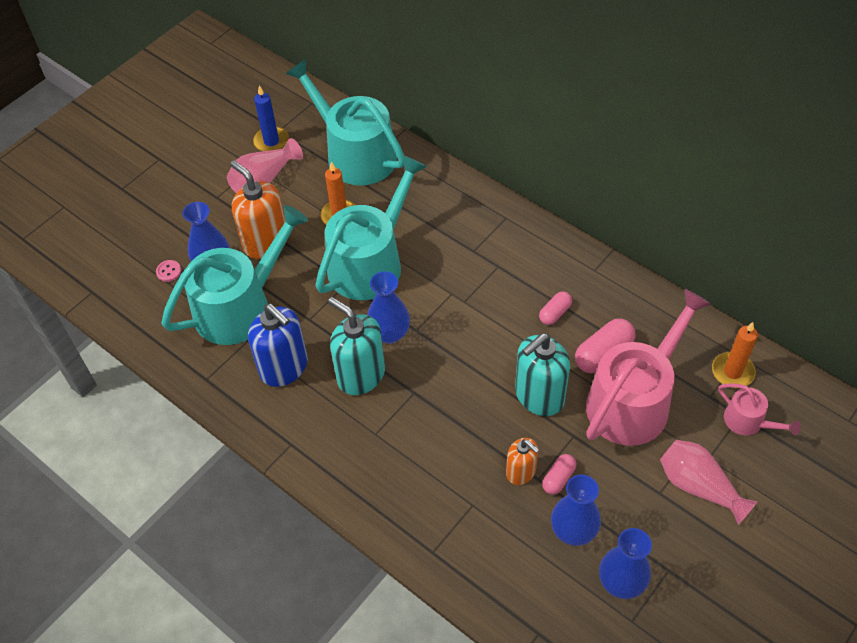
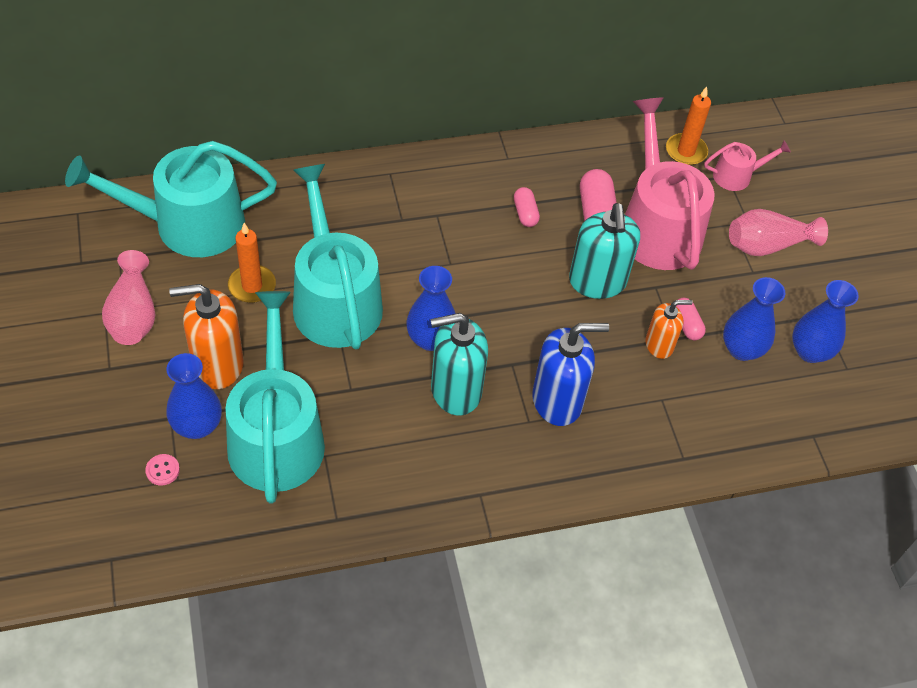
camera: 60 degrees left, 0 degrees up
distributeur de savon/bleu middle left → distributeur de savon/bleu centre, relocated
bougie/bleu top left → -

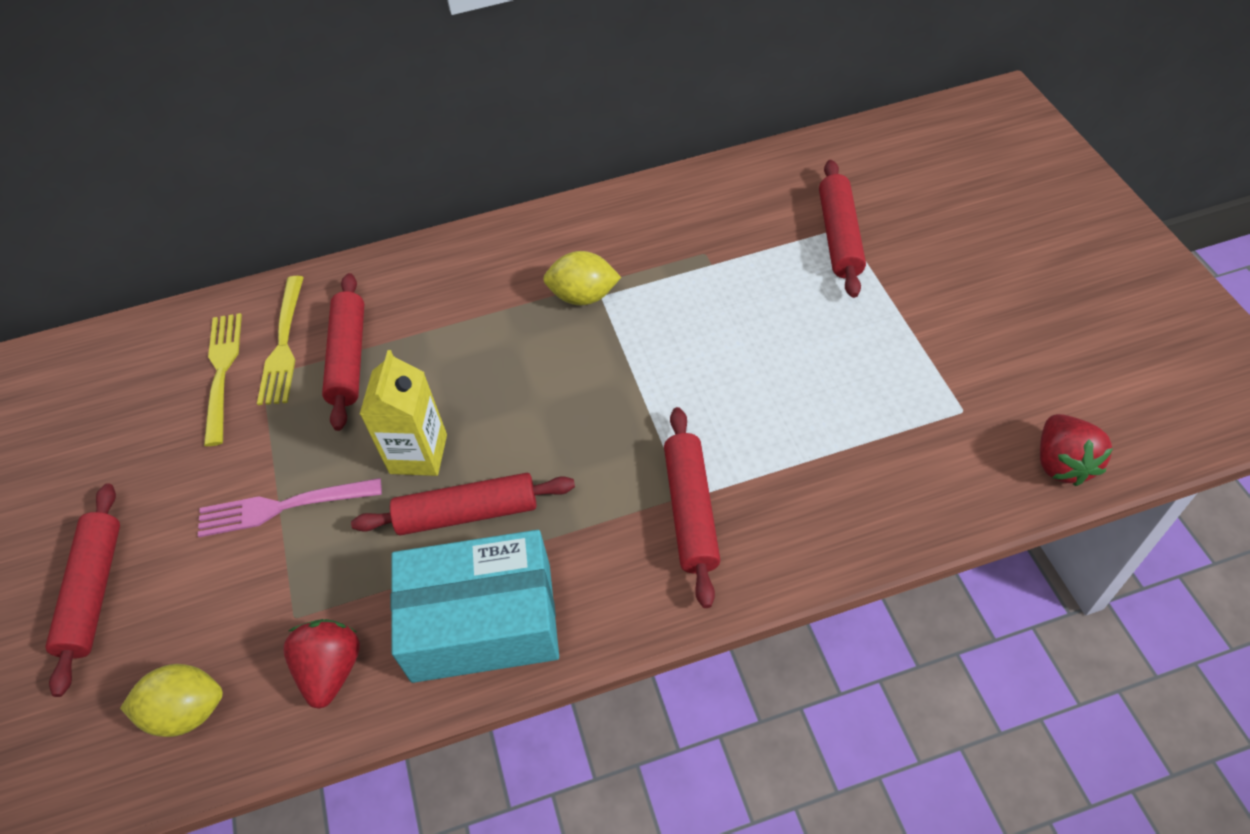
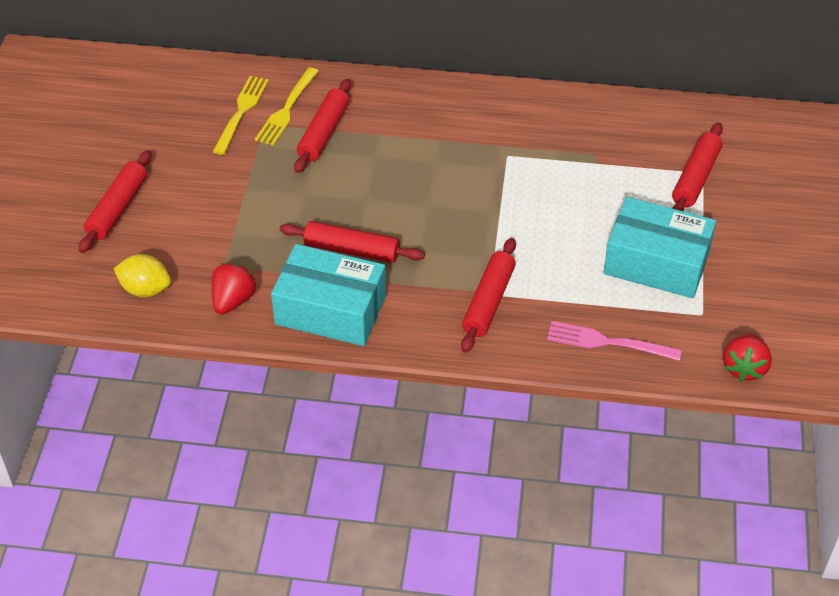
camera: 20 degrees right, 5 degrees down
fourchette/rose middle left → fourchette/rose middle right, relocated
brique de lait/jaune middle left → -
citron/jaune (no. 2 from left) centre → -
- → boîte/turquoise (no. 2 from left) middle right

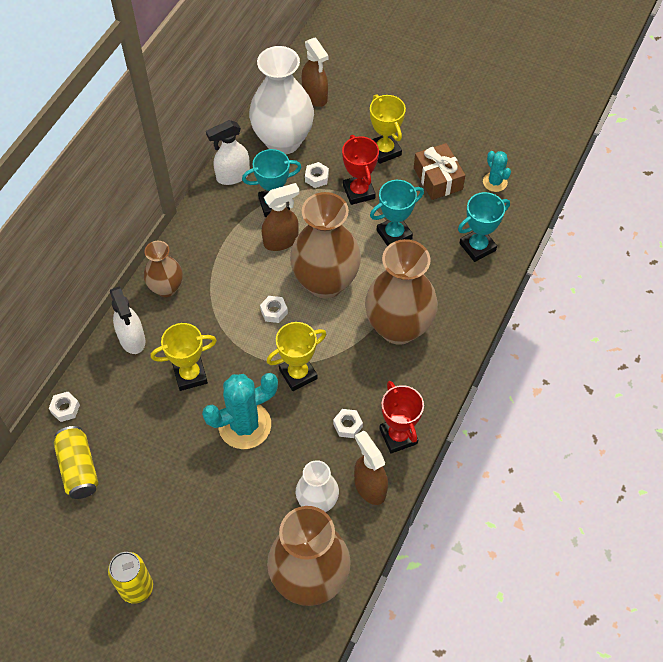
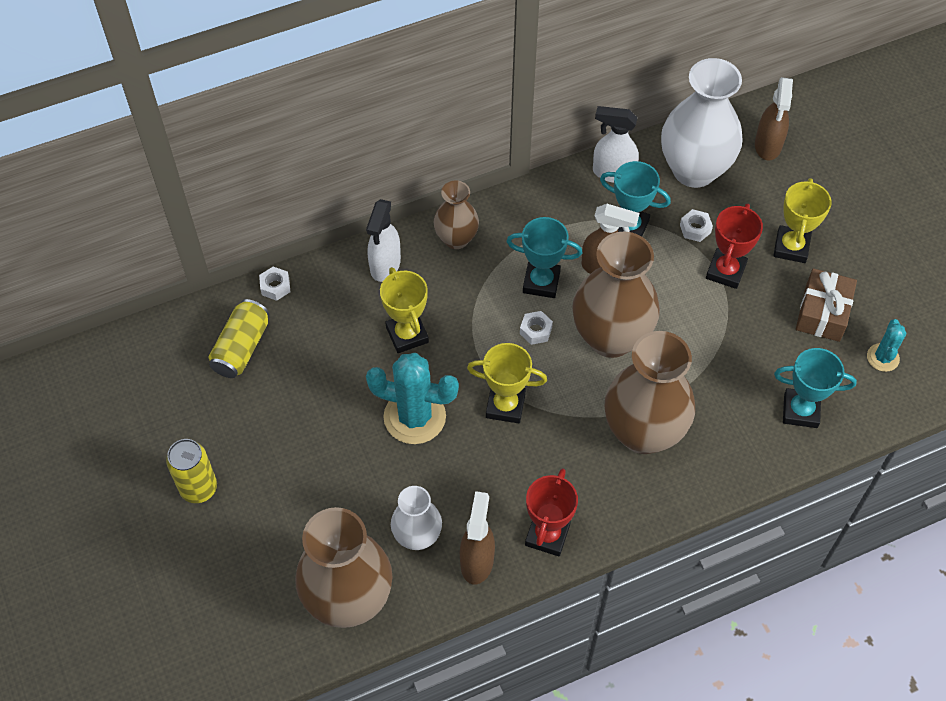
camera: 40 degrees right, 0 degrees up
trophée/jaune (no. 1 from left) middle left → trophée/jaune (no. 1 from left) centre, 45 degrees clockwise
écrou/blanc (no. 4 from left) centre → -
trophée/turquoise (no. 2 from left in the first image) top centre → trophée/turquoise (no. 1 from left) centre, relocated

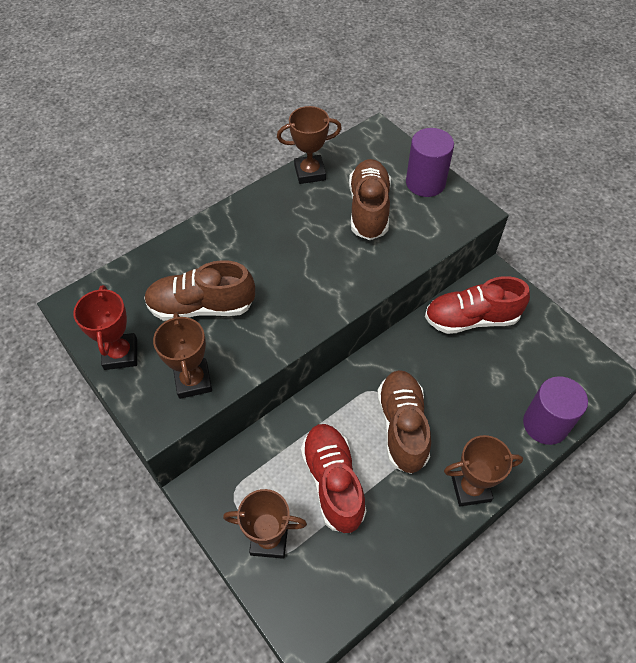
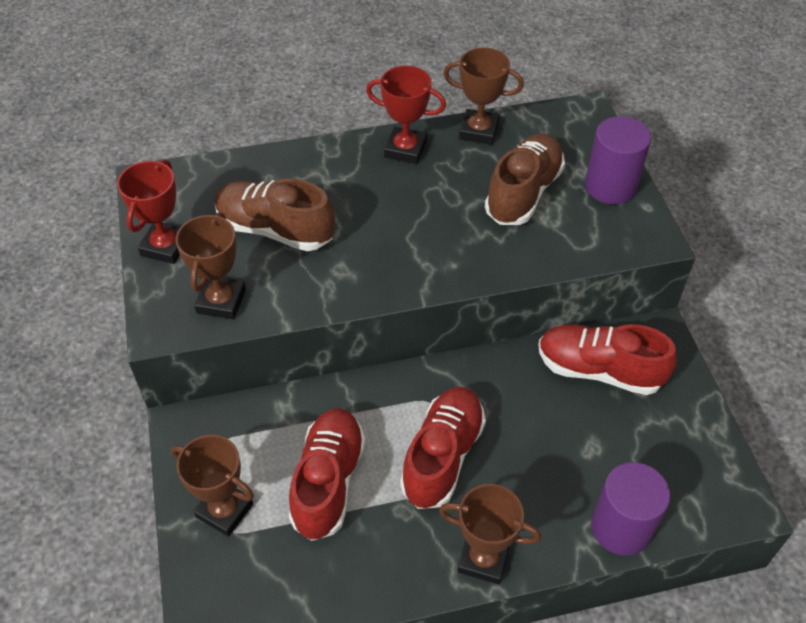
camera: 25 degrees right, 5 degrees down
chaussure/marron (no. 3 from left) centre → chaussure/rouge (no. 2 from left) bottom centre
- → trophée/rouge (no. 2 from left) top centre

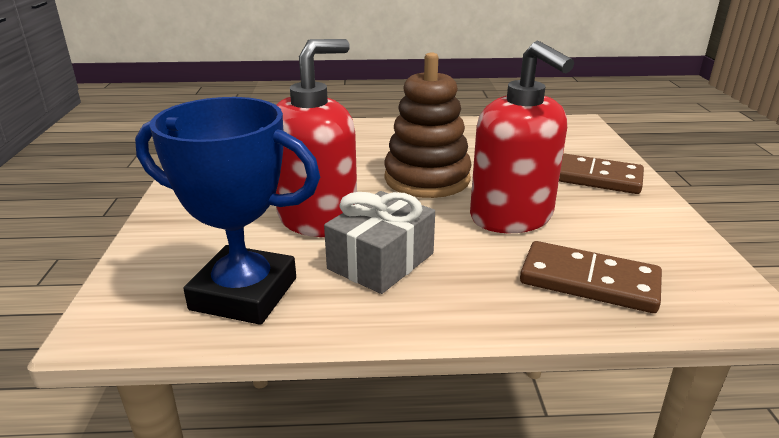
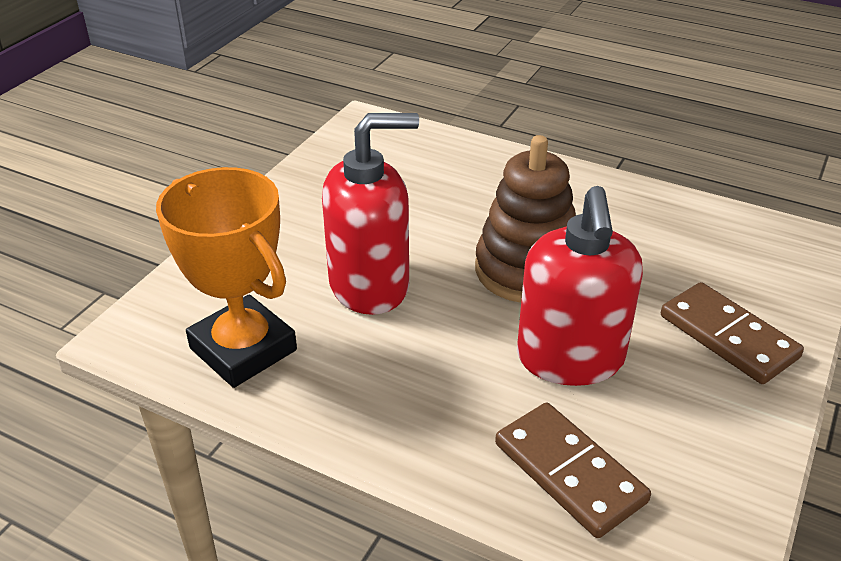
camera: 30 degrees right, 10 degrees up
trophée/bleu middle left → trophée/orange middle left
cadeau/gris centre → -

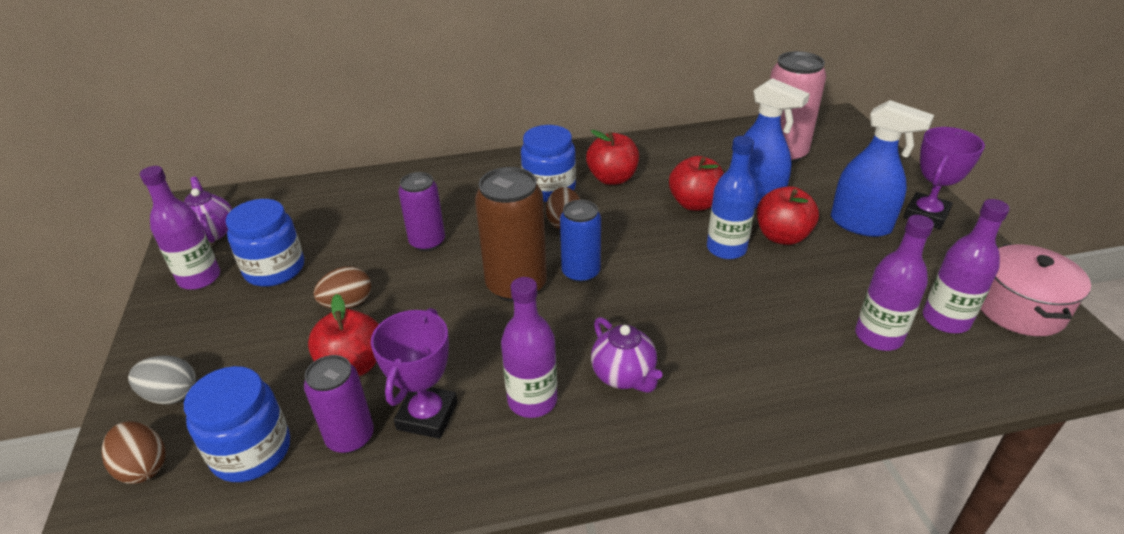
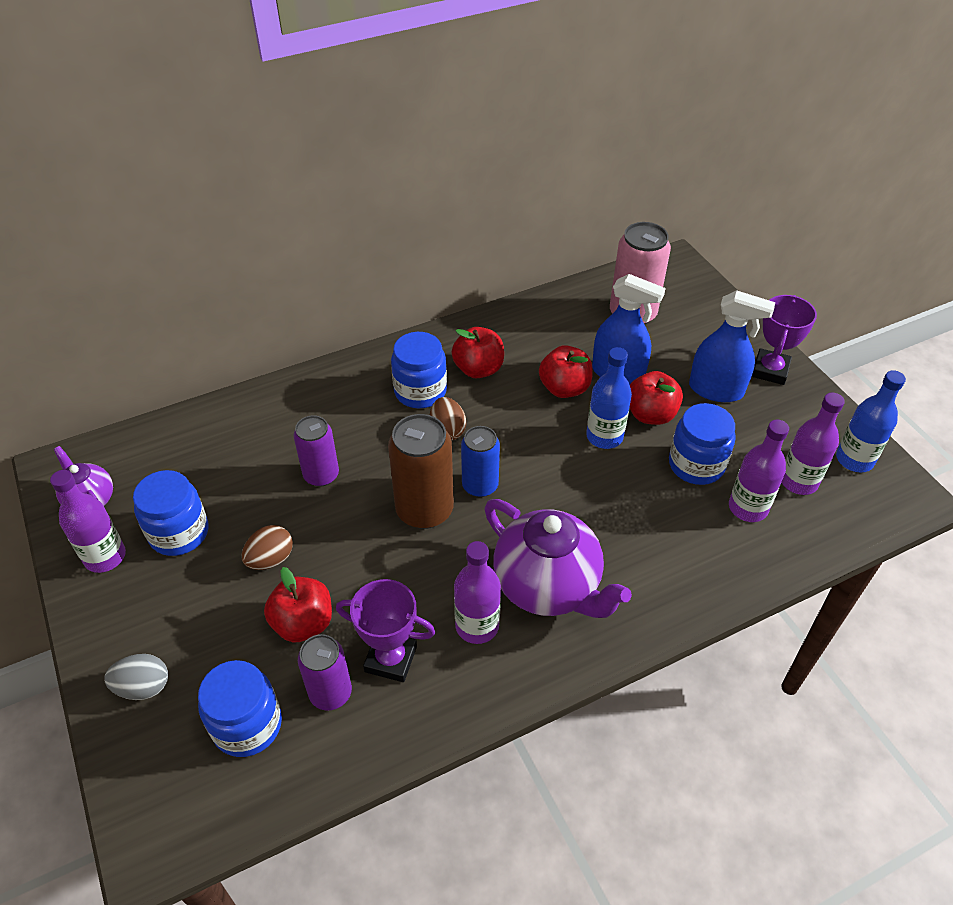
camera: 15 degrees left, 10 degrees up
œuf/marron (no. 1 from left) bottom left → -
trophée/violet (no. 1 from left) bottom centre, 75 degrees counterclockwise
théière/violet (no. 2 from left) centre, x1.88
marmite/rose middle right → bouteille/bleu (no. 2 from left) middle right
- → bocal/bleu (no. 4 from left) middle right

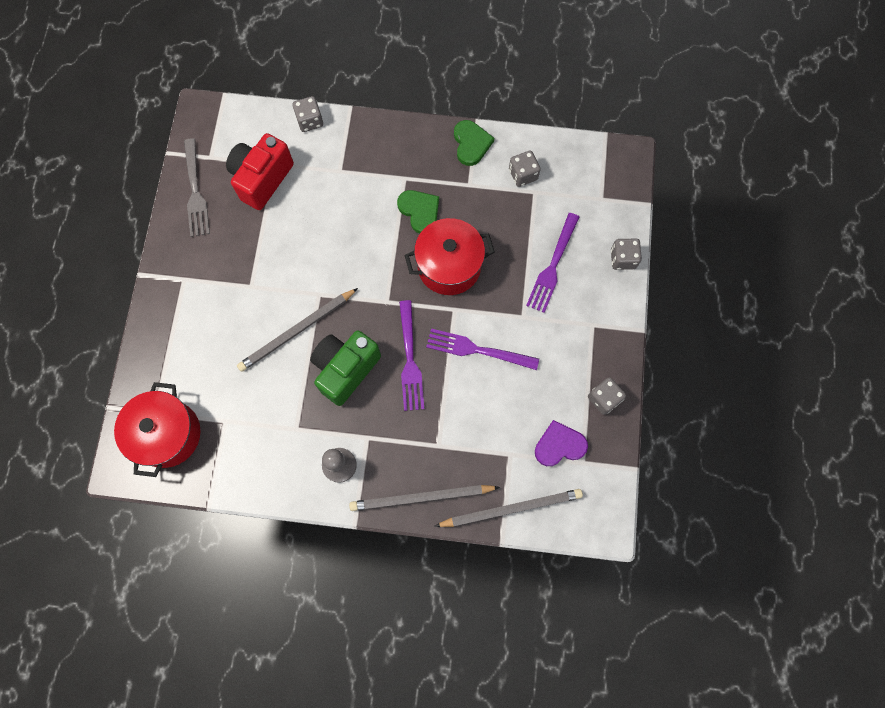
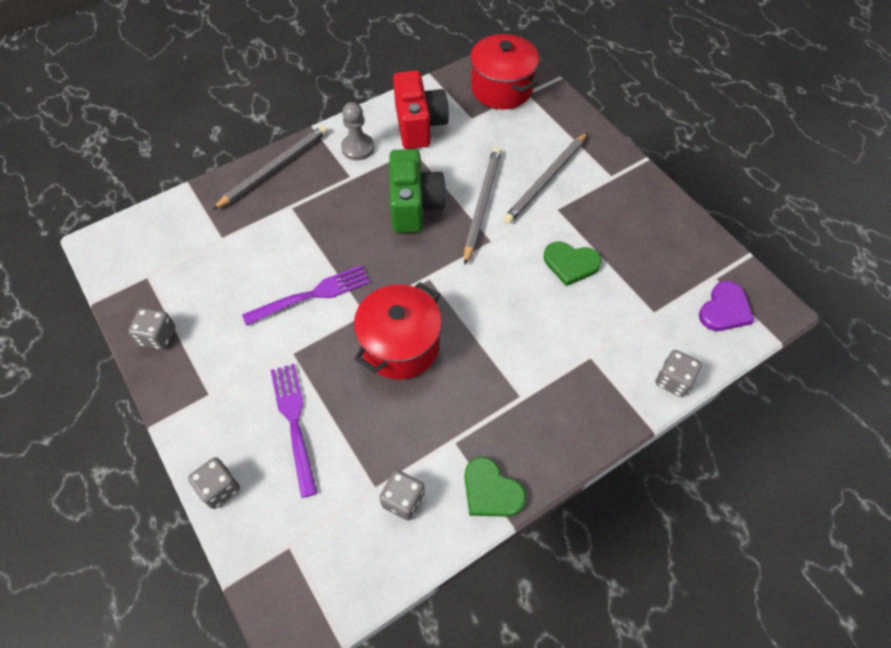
camera: 140 degrees right, 15 degrees down
fourchette/gris top left → -
appareil photo/rouge top left → appareil photo/rouge top centre, relocated
cœur/vert (no. 1 from left in the first image) top centre → cœur/vert (no. 2 from left) centre, relocated
fourchette/violet (no. 1 from left) centre → -
crayon/gris (no. 3 from left) bottom centre → crayon/gris (no. 3 from left) top centre, relocated
cœur/violet centre → cœur/violet middle right, relocated

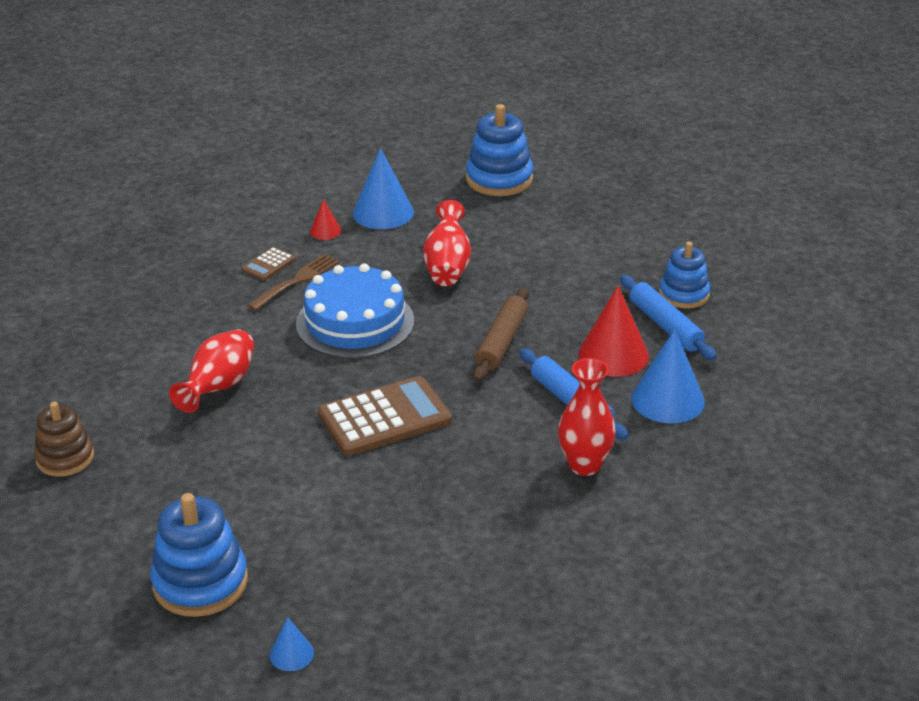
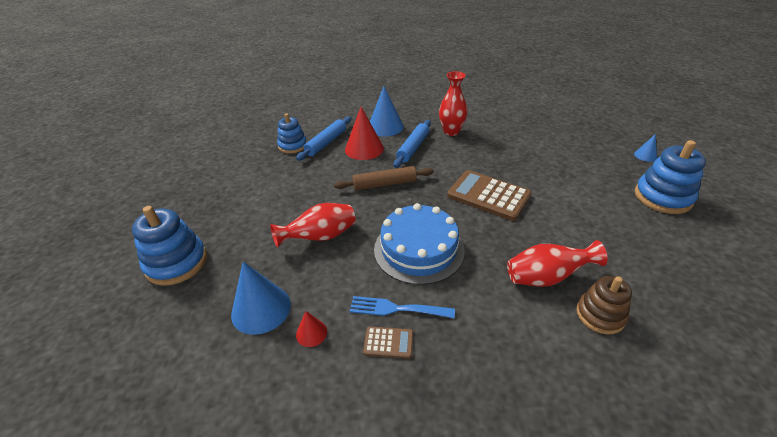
camera: 120 degrees left, 5 degrees up
jouet à empiler/marron middle left → jouet à empiler/marron bottom right, relocated
fourchette/marron middle left → fourchette/bleu bottom centre

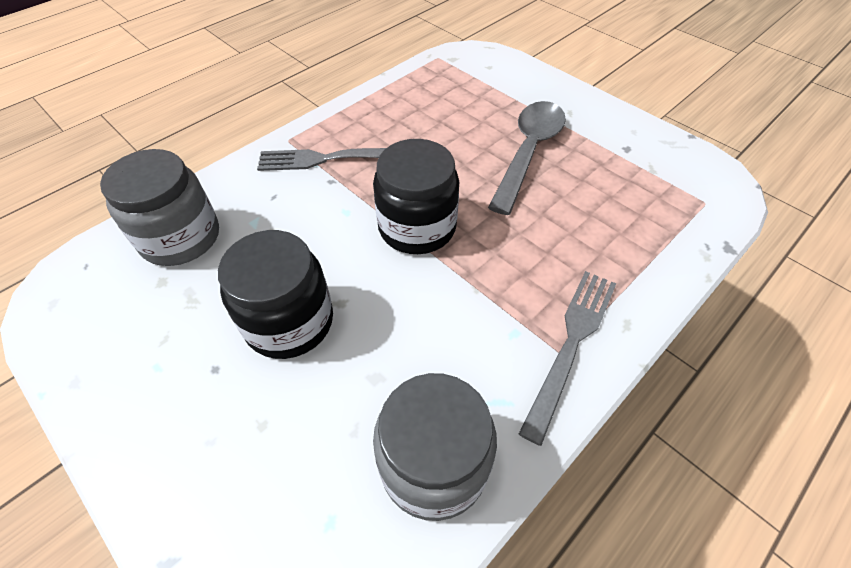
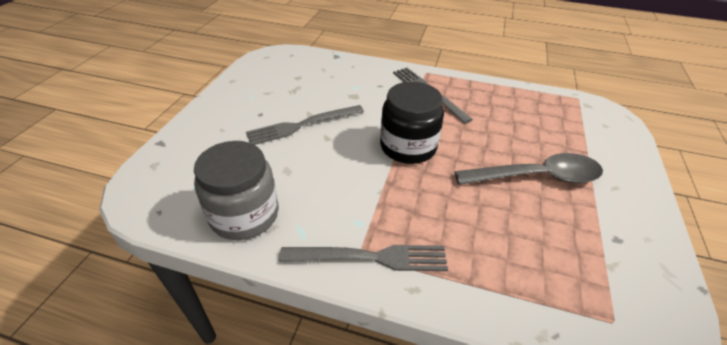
camera: 60 degrees right, 10 degrees down
bocal/gris (no. 1 from left) middle left → -
bocal/noir (no. 1 from left) middle left → fourchette/gris (no. 1 from left) centre

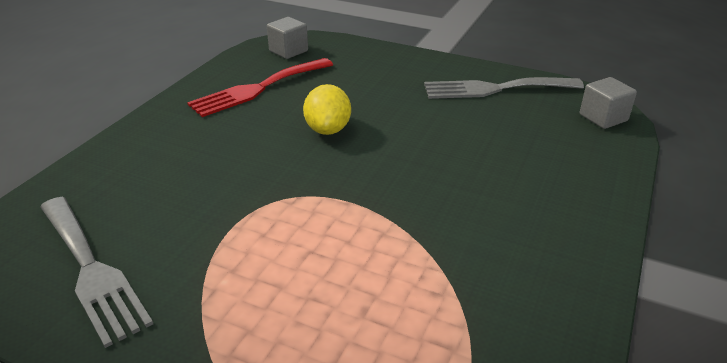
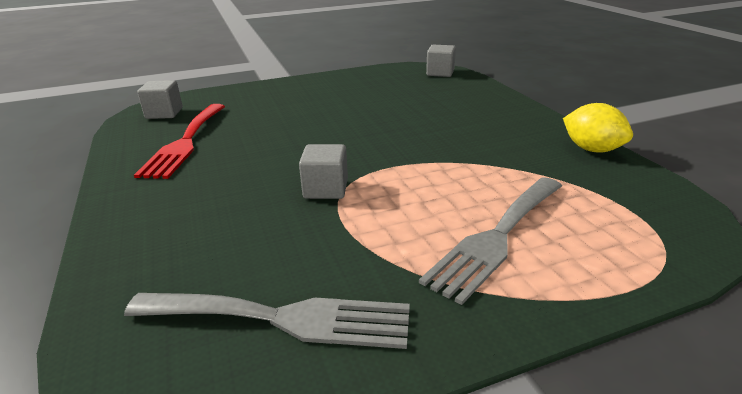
camera: 45 degrees left, 5 degrees down
citron/jaune top centre → citron/jaune top right, relocated
fourchette/gris (no. 2 from left) top right → fourchette/gris (no. 2 from left) centre, relocated
- → cube/gris (no. 2 from left) centre

